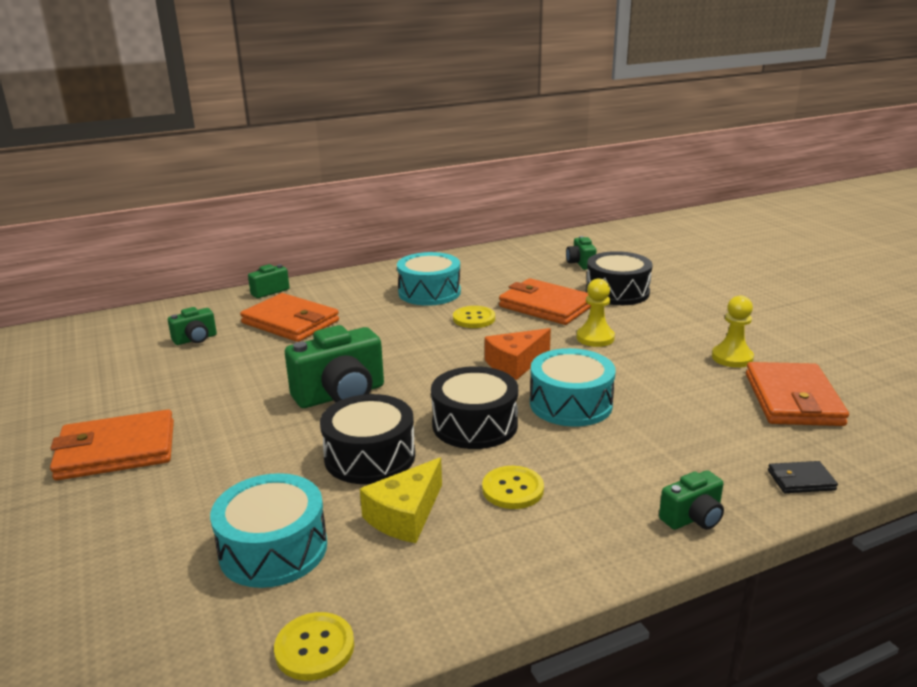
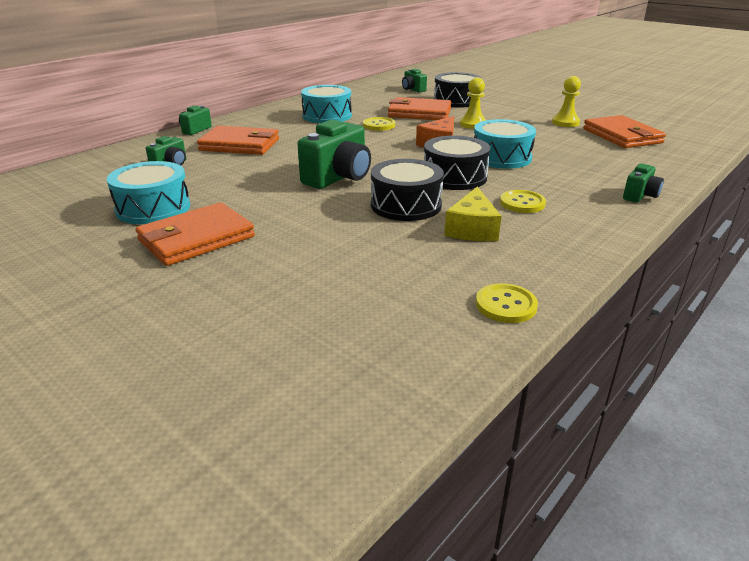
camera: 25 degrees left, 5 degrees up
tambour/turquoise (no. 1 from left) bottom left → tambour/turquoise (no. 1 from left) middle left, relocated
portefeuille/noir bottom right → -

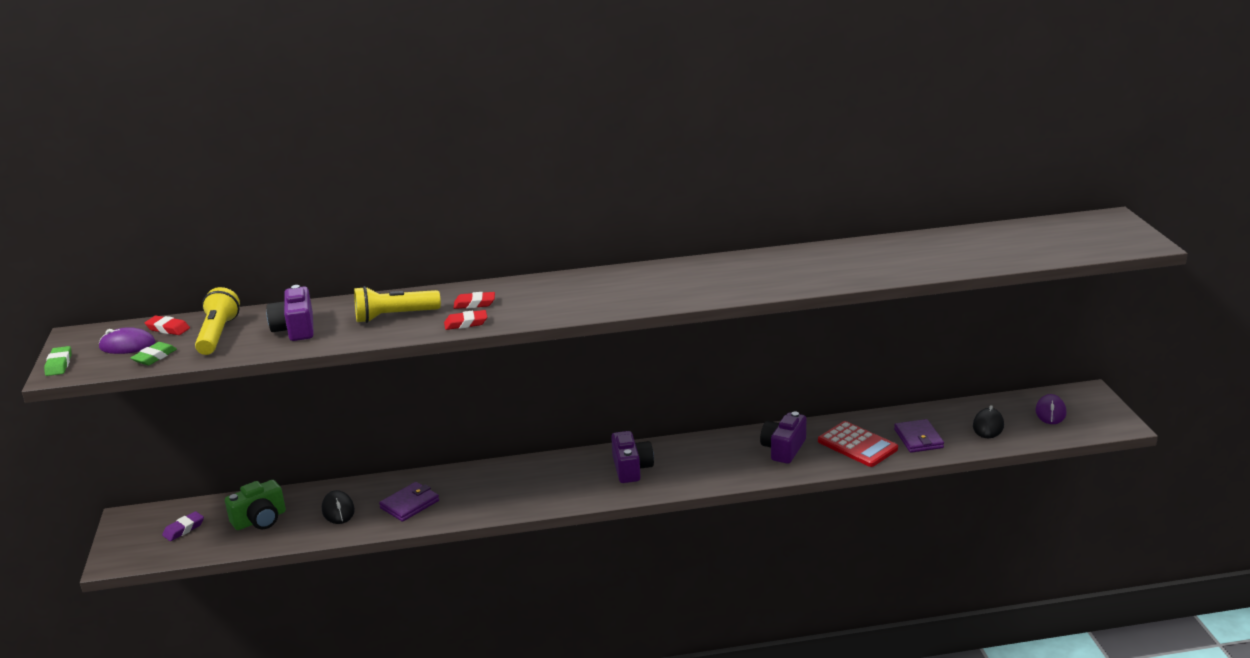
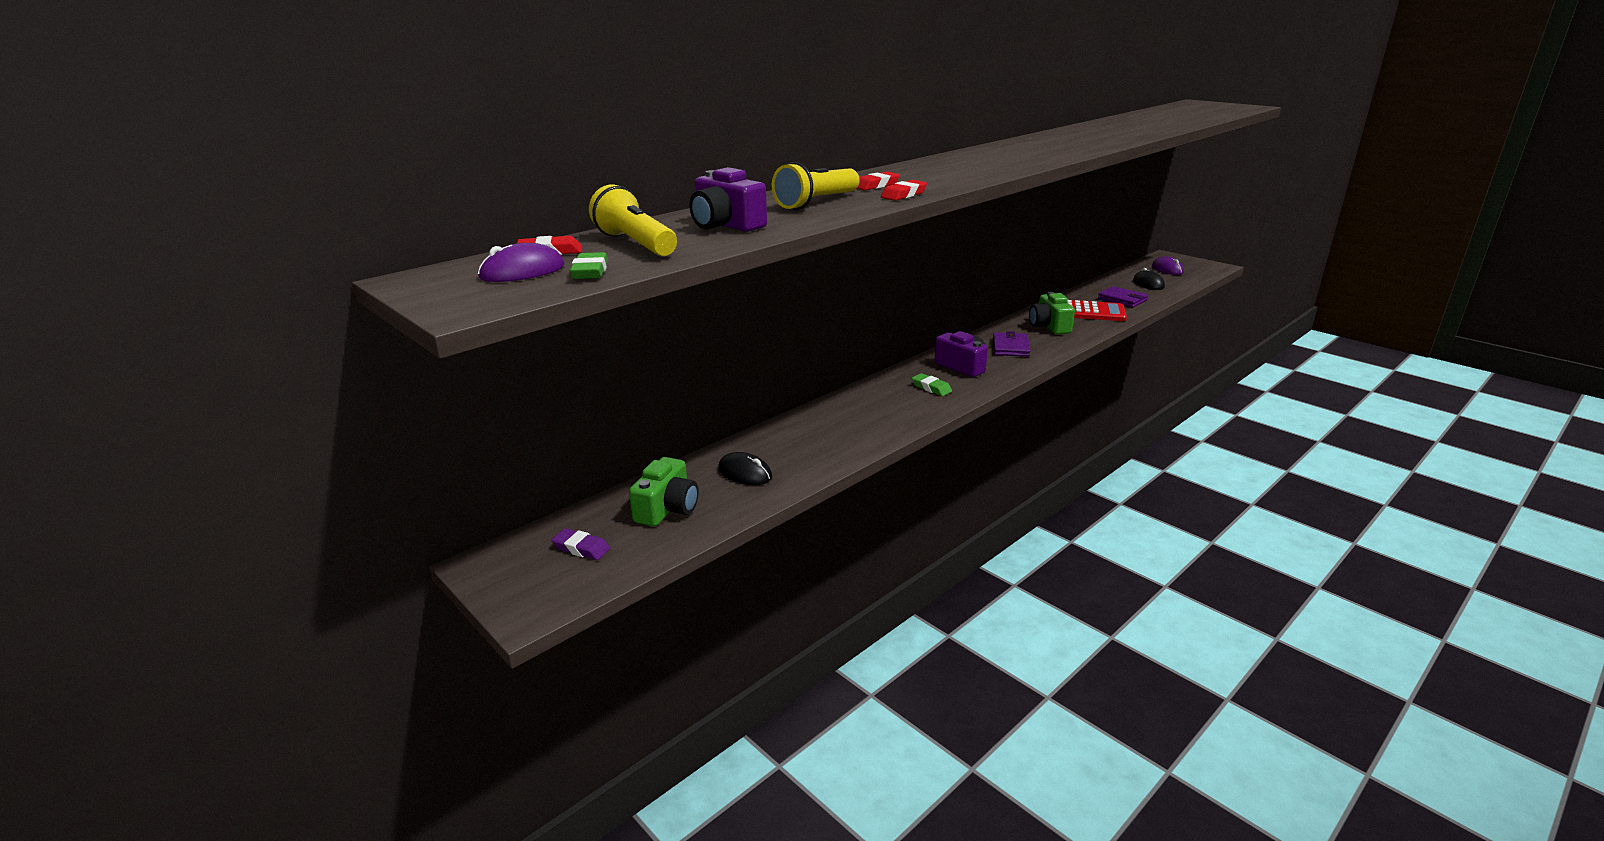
camera: 35 degrees left, 0 degrees up
gomme/vert (no. 1 from left in the first image) middle left → gomme/vert (no. 2 from left) centre, relocated
gomme/violet bottom left → gomme/violet centre, 75 degrees counterclockwise
portefeuille/violet (no. 1 from left) bottom left → portefeuille/violet (no. 1 from left) centre, relocated
appareil photo/violet (no. 3 from left) centre → appareil photo/vert (no. 2 from left) centre

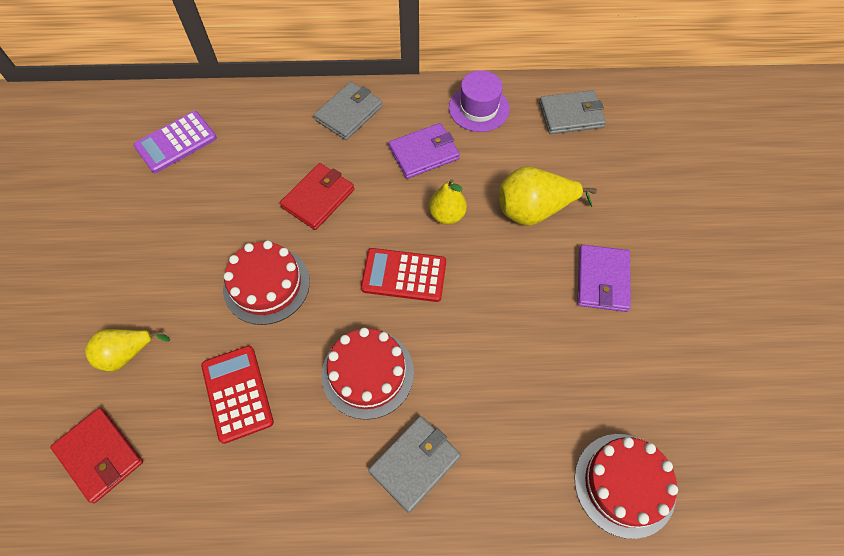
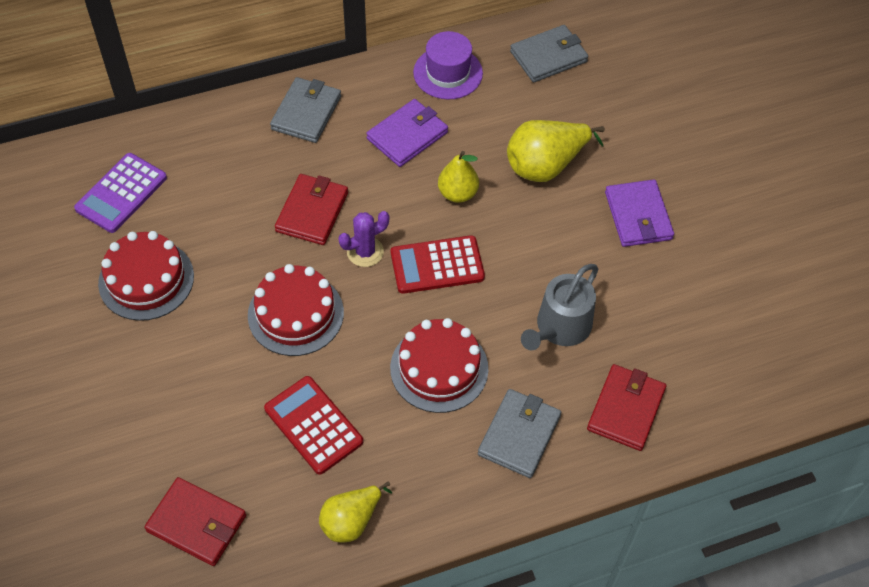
camera: 20 degrees left, 5 degrees down
poire/jaune (no. 1 from left) middle left → poire/jaune (no. 1 from left) bottom centre, relocated
gâteau/rouge (no. 3 from left in the first image) bottom right → gâteau/rouge (no. 1 from left) middle left, relocated
- → cactus/violet centre
- → arrosoir/gris centre
- → portefeuille/rouge (no. 3 from left) bottom right

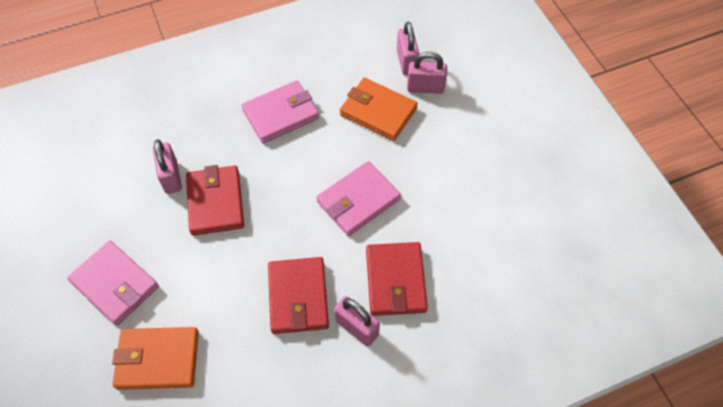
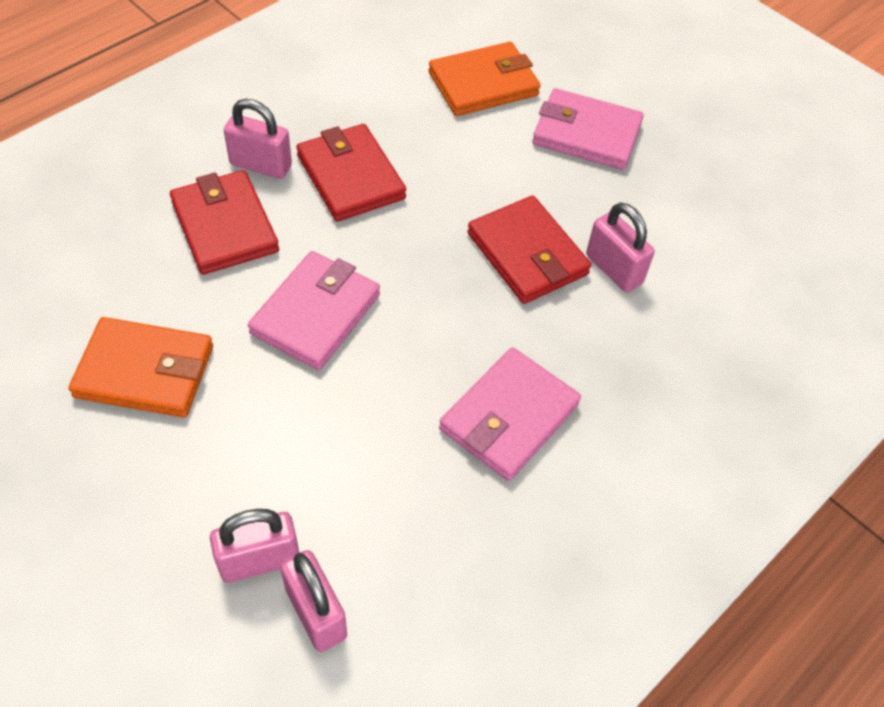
camera: 155 degrees right, 5 degrees down
portefeuille/orange (no. 2 from left in the first image) top centre → portefeuille/orange (no. 1 from left) middle left, relocated

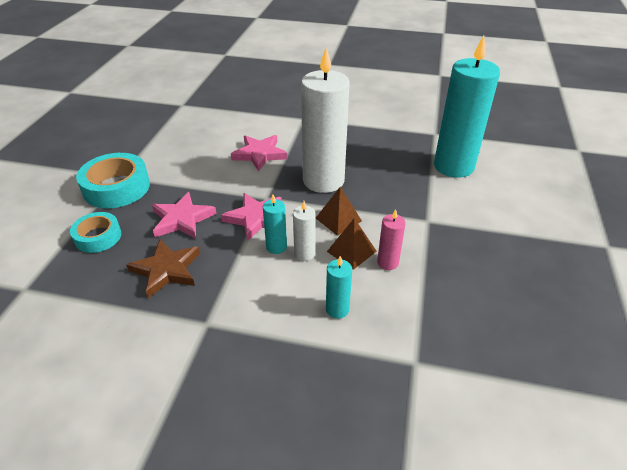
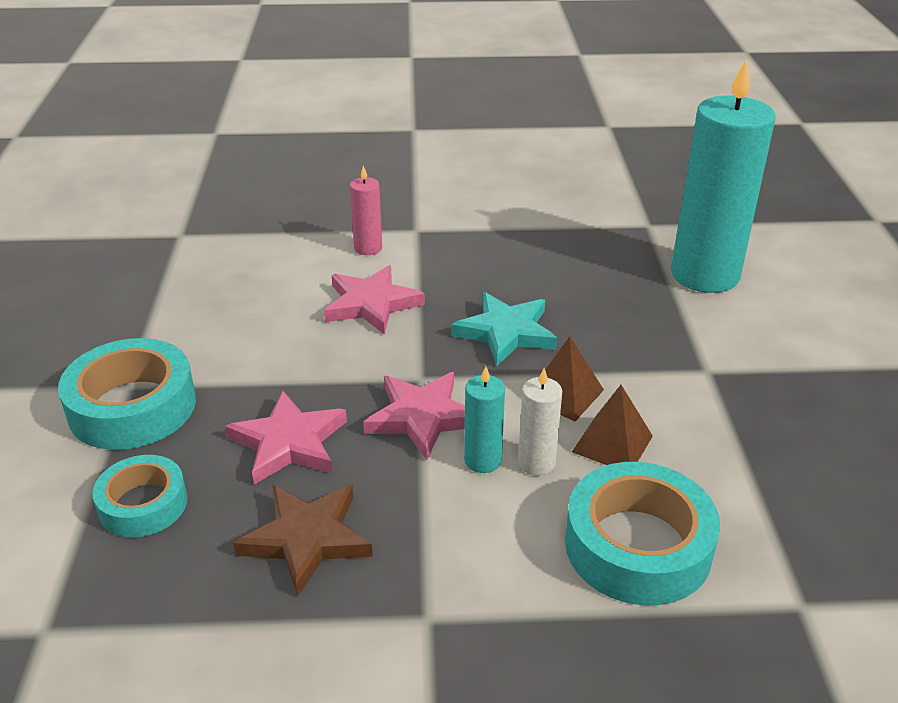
camera: 15 degrees left, 5 degrees down
bougie/blanc (no. 2 from left) top centre → étoile/turquoise centre
bougie/turquoise (no. 2 from left) centre → ruban adhésif/turquoise (no. 3 from left) bottom right
bougie/rose centre → bougie/rose top centre, relocated

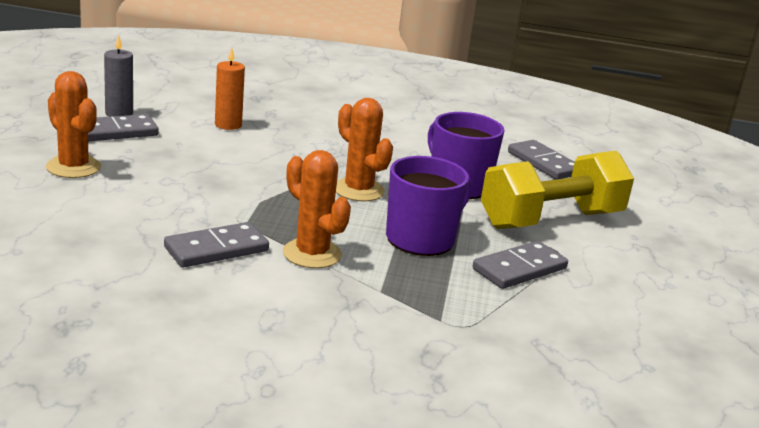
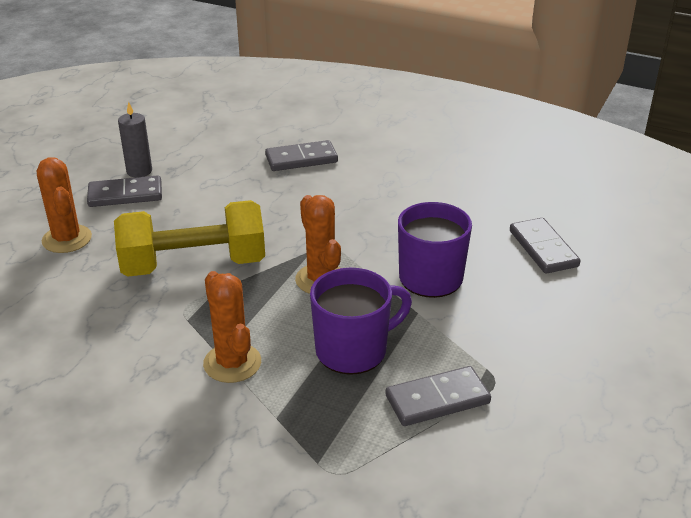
camera: 20 degrees right, 10 degrees up
domino/gris (no. 2 from left) middle left → domino/gris (no. 2 from left) top centre, relocated
bougie/orange top left → -
haltère/jaune middle right → haltère/jaune middle left, relocated

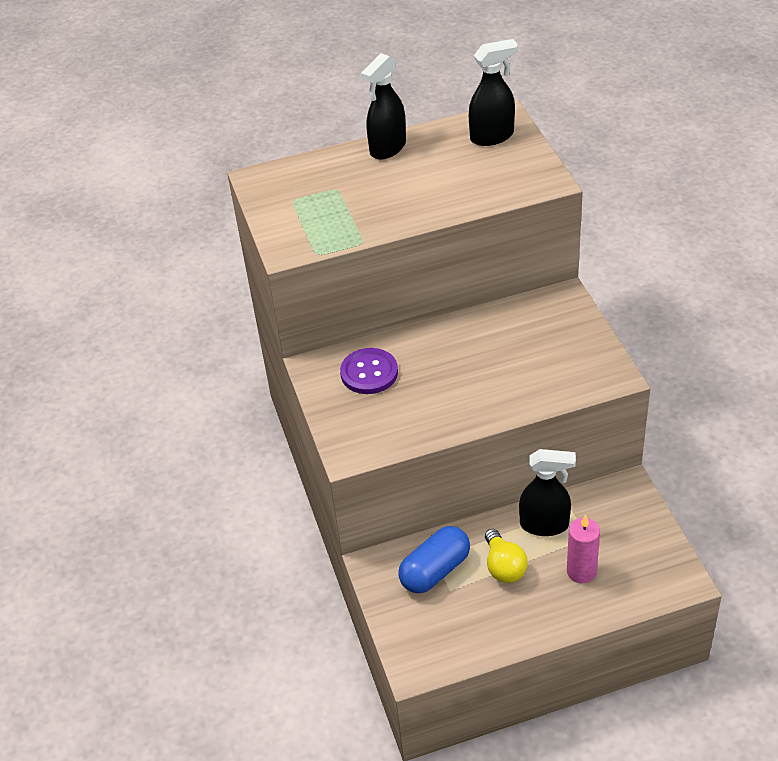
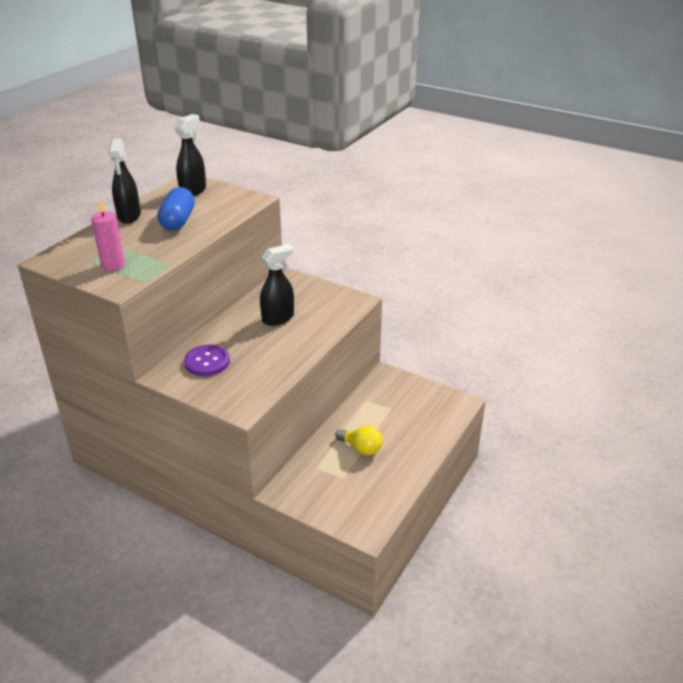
camera: 45 degrees left, 10 degrees down
gélule/bleu bottom centre → gélule/bleu top left, relocated
vaporisateur/noir (no. 3 from left) middle right → vaporisateur/noir (no. 3 from left) centre, relocated
bougie/rose bottom right → bougie/rose middle left, relocated

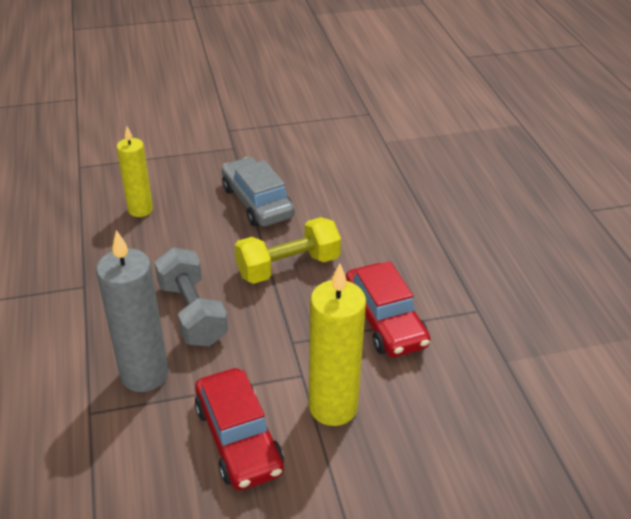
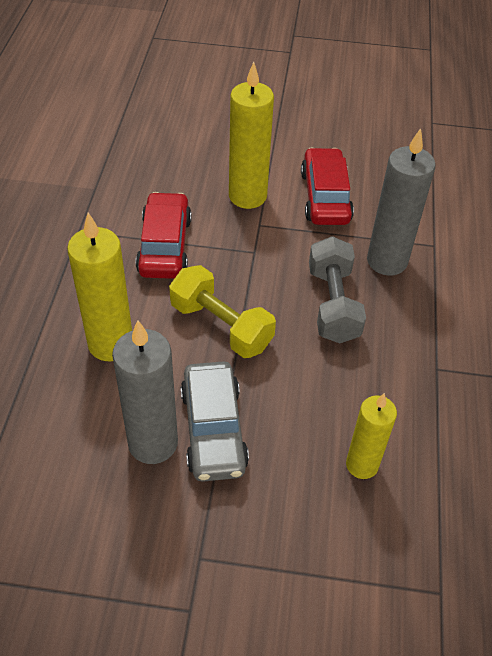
camera: 160 degrees left, 10 degrees up
haltère/jaune centre, 45 degrees clockwise
- → bougie/jaune (no. 1 from left) middle left
- → bougie/gris (no. 1 from left) middle left

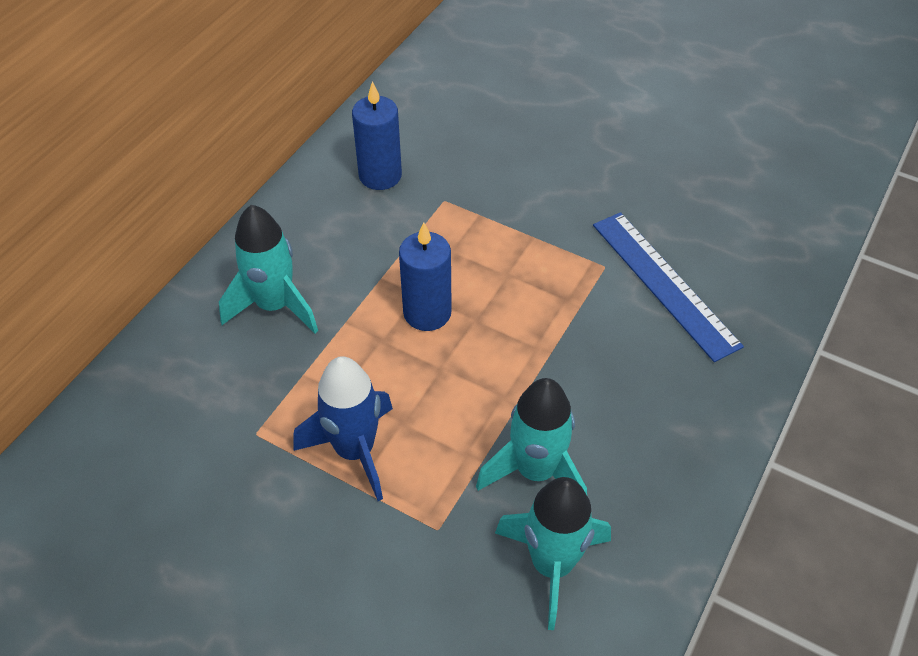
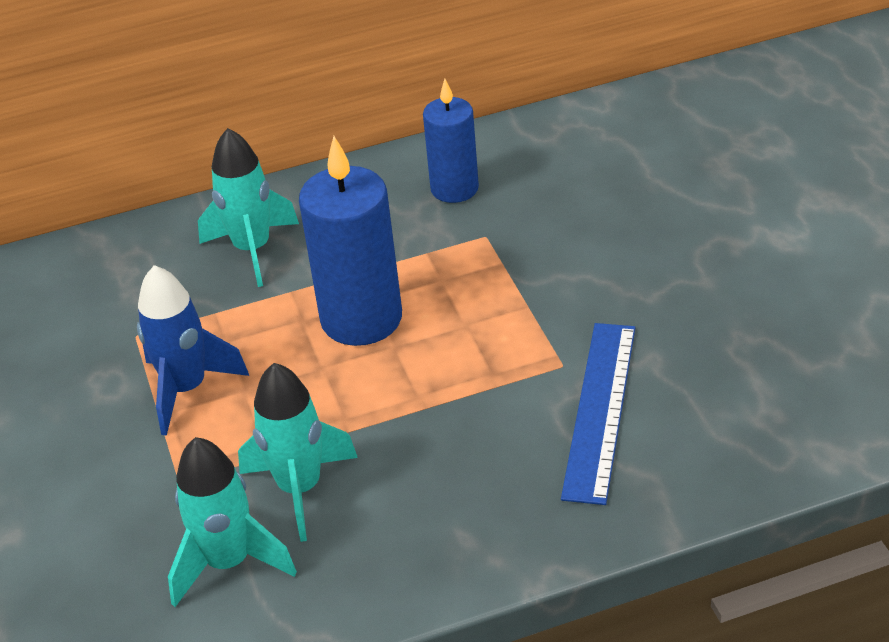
camera: 45 degrees right, 10 degrees down
bougie/bleu (no. 2 from left in the first image) centre → bougie/bleu (no. 1 from left) centre, x1.56

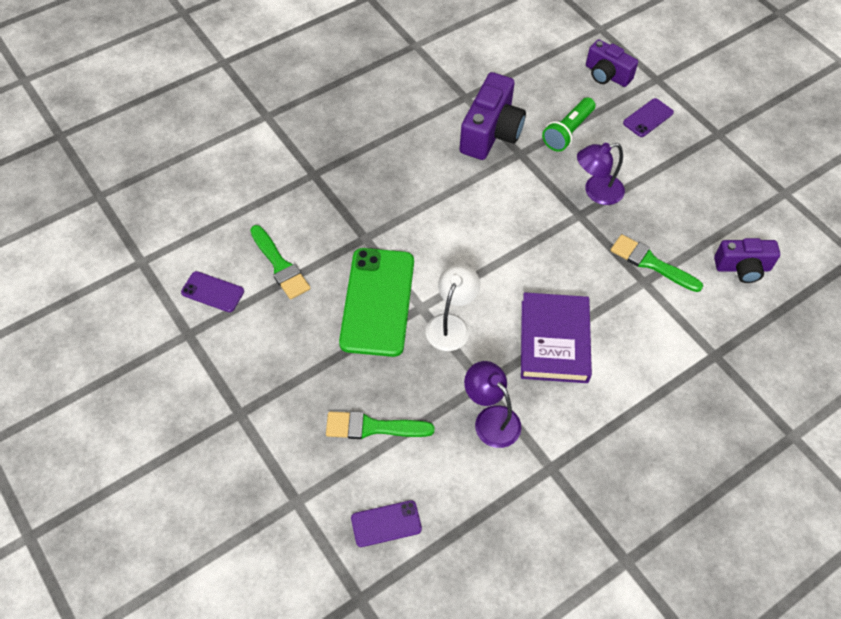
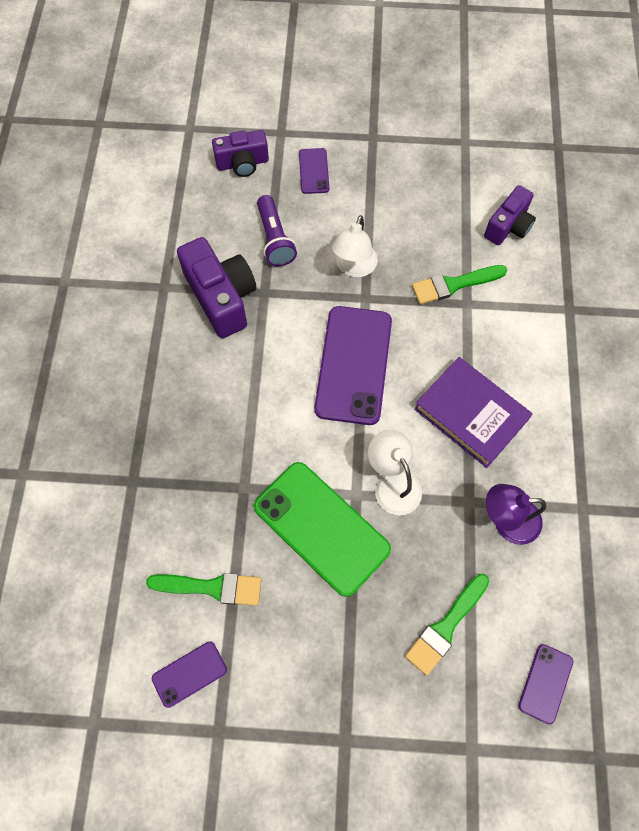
camera: 50 degrees left, 10 degrees up
lampe de poche/vert top right → lampe de poche/violet top centre
lampe/violet (no. 2 from left) top right → lampe/blanc (no. 1 from left) top centre
- → téléphone/violet (no. 3 from left) centre

